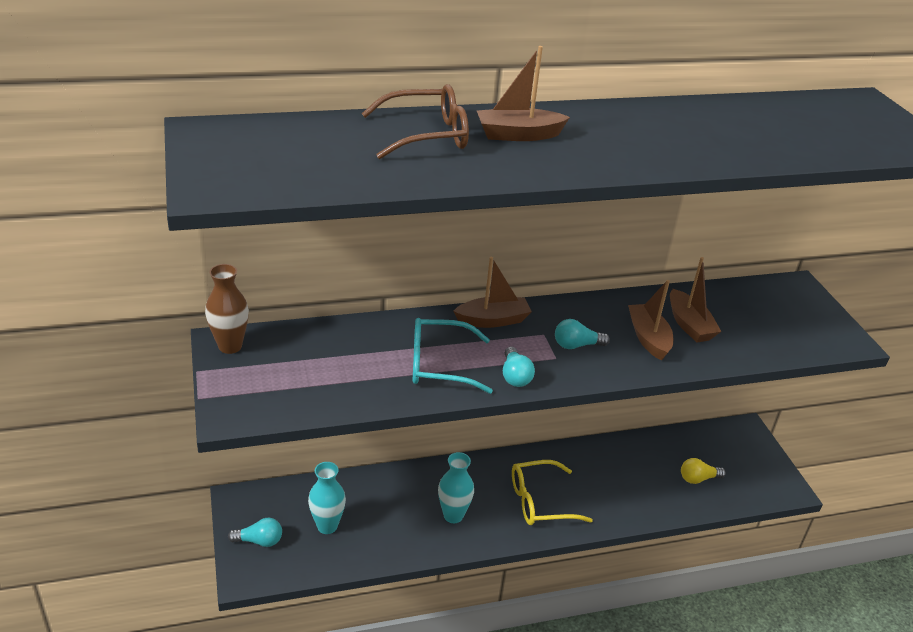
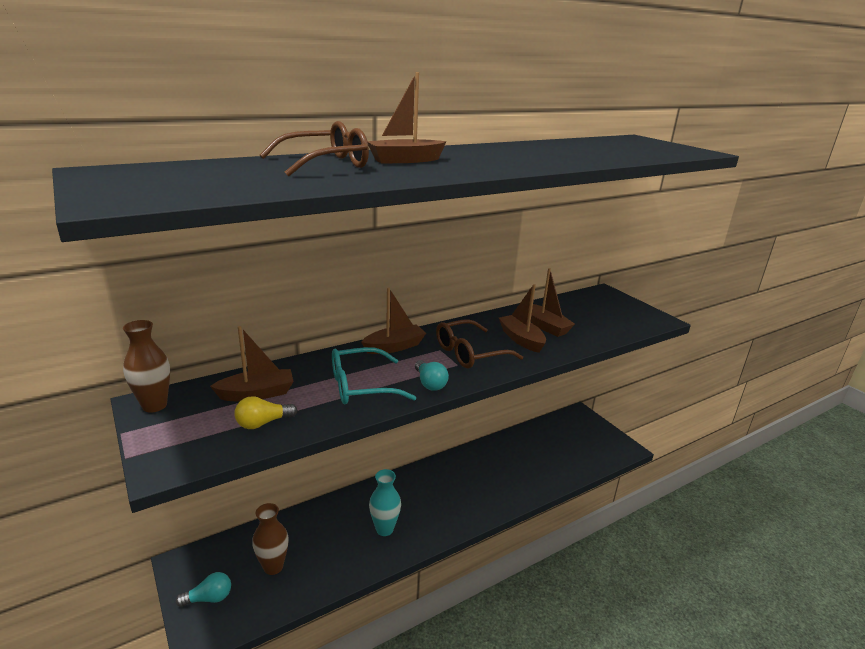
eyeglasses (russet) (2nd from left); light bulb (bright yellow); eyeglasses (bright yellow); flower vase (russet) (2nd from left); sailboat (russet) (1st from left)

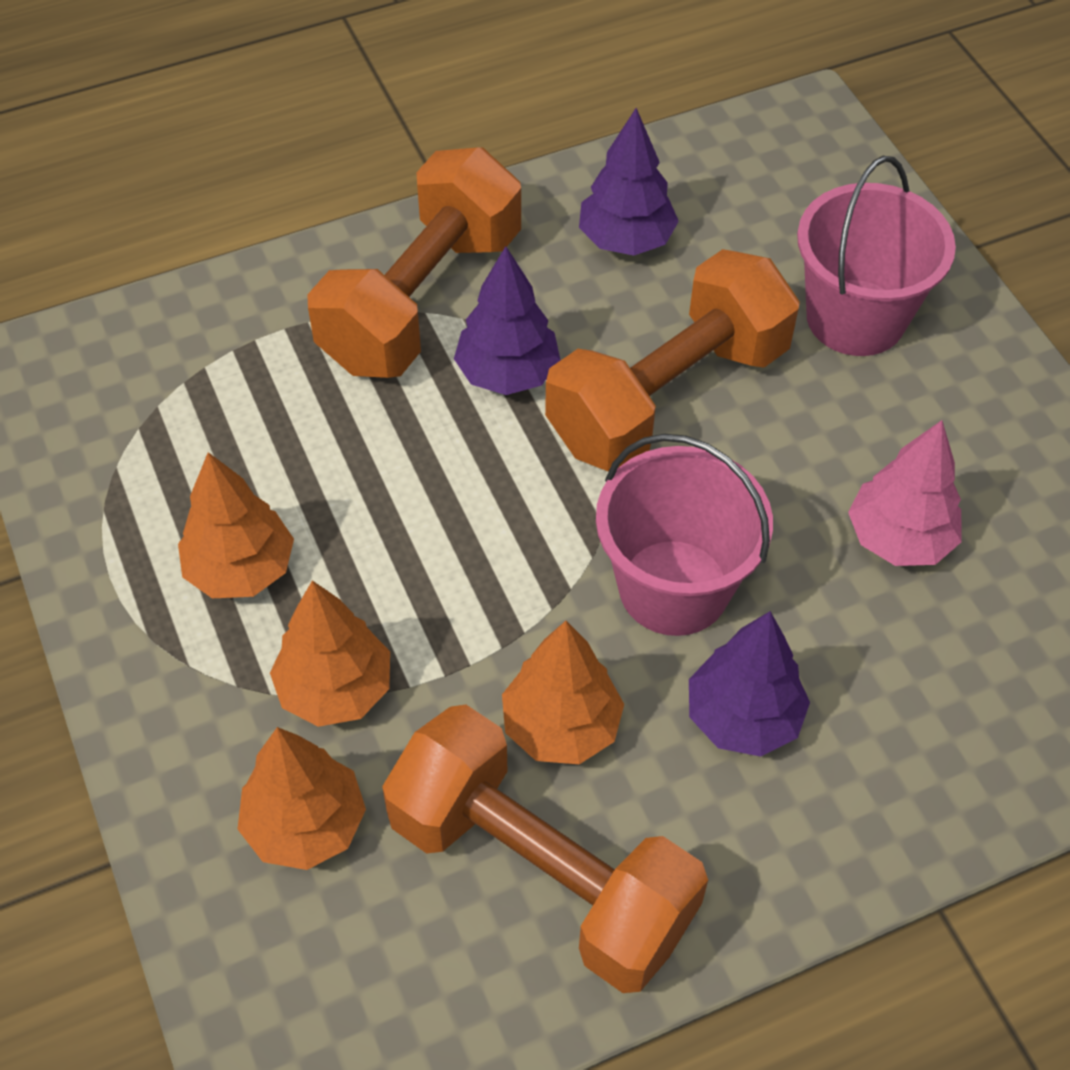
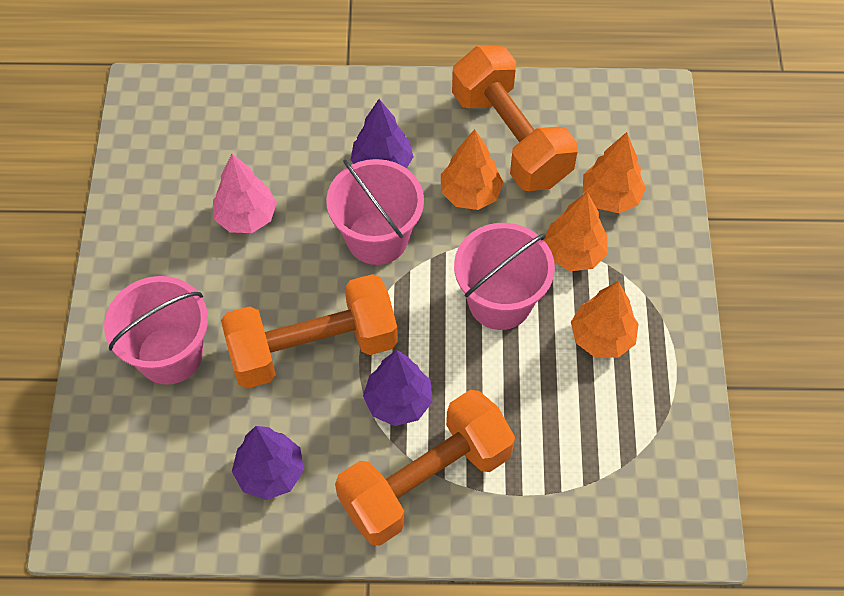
pail (rosy) (3rd from left)

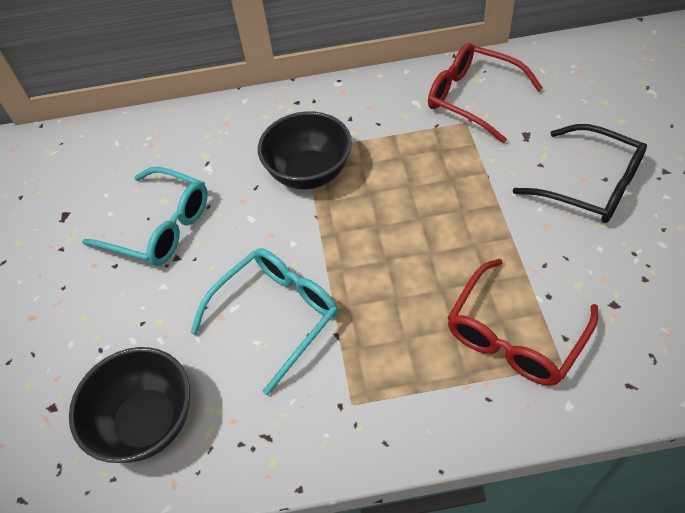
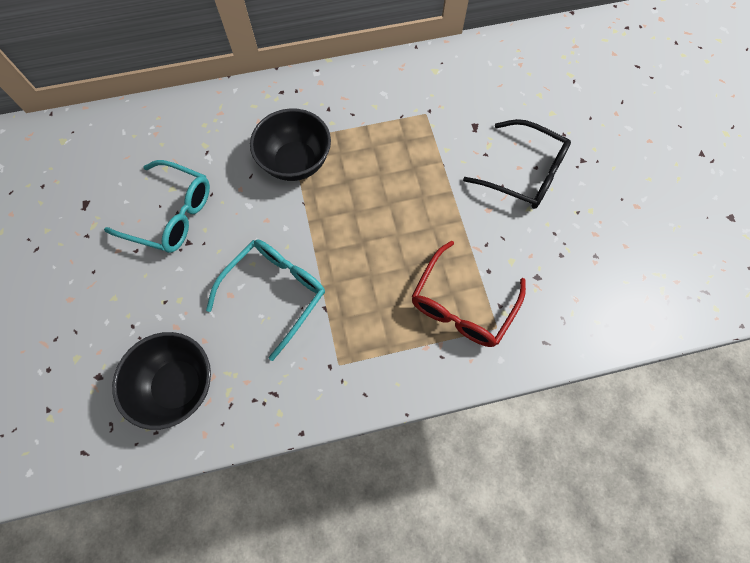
eyeglasses (crimson) (1st from left in the first image)

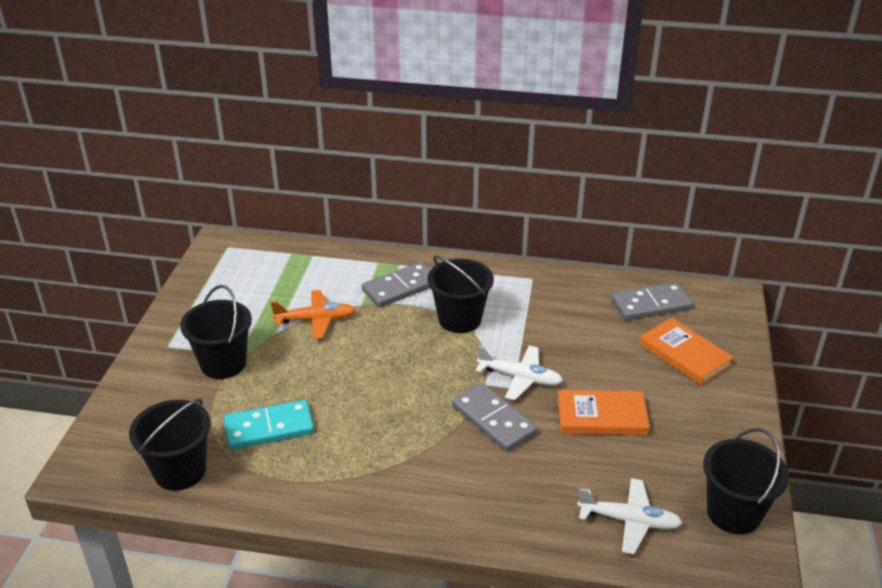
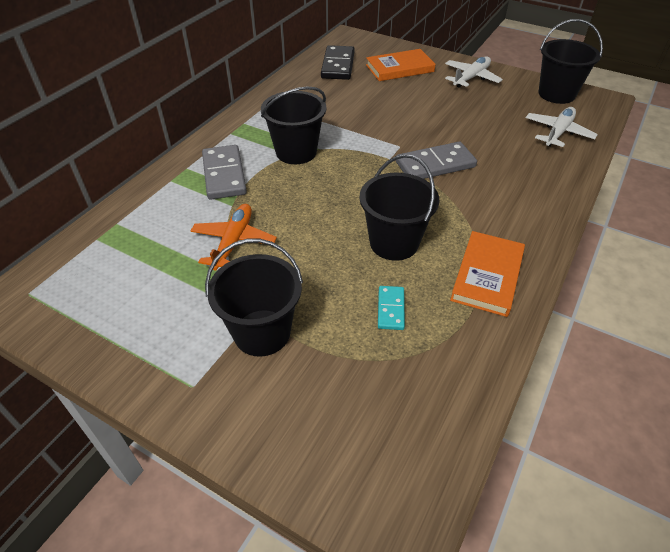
domino piece (ebony); plane (white) (1st from left); hardback (bright orange) (2nd from left); pail (ebony) (3rd from left); domino piece (aqua)

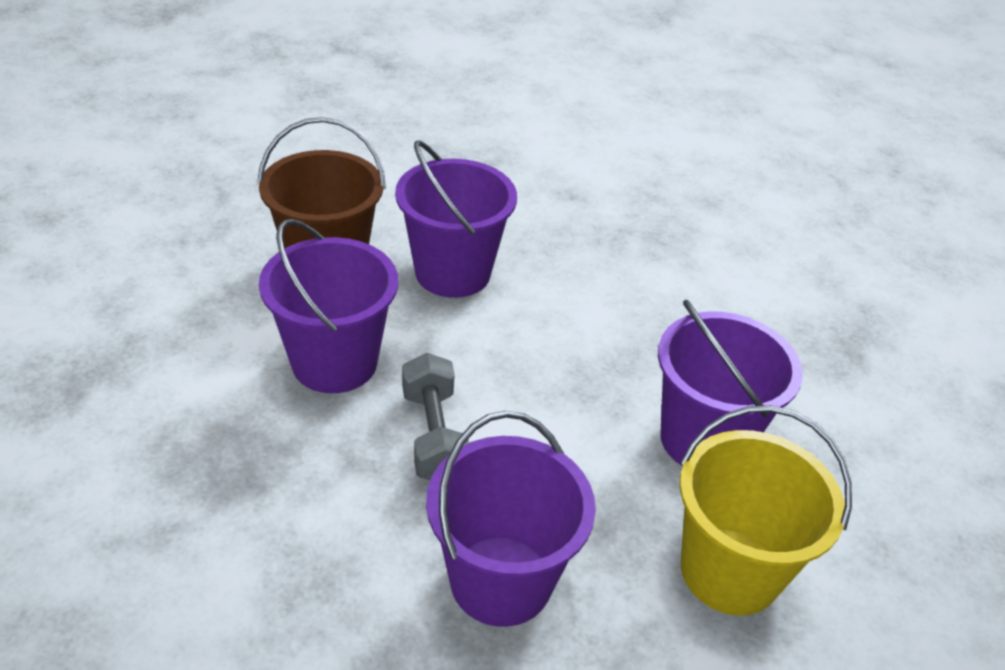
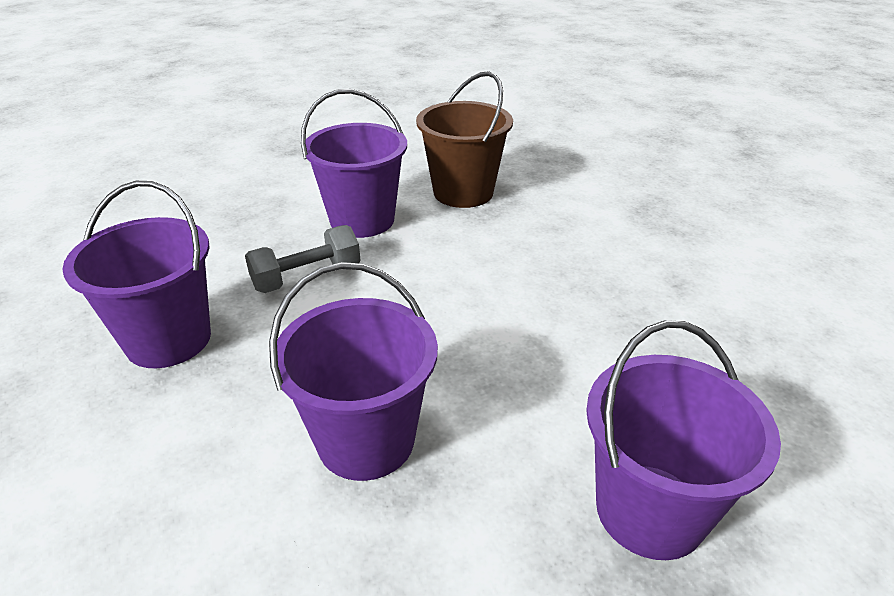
pail (royal purple) (4th from left); pail (bright yellow)

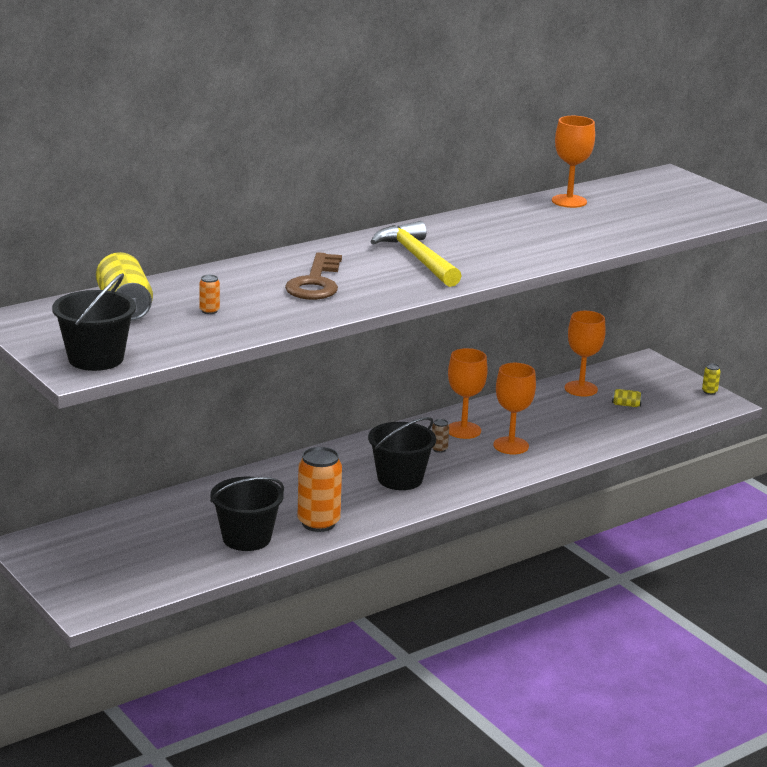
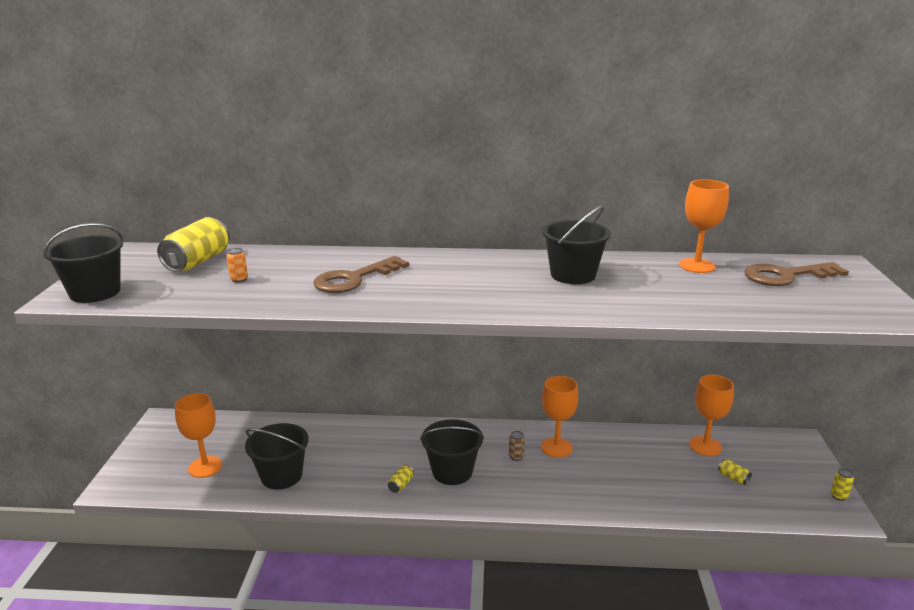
carpenter's hammer (bright yellow); goblet (bright orange) (1st from left); tin (bright orange) (2nd from left in the first image); pail (ebony) (4th from left); key (russet) (2nd from left); tin (bright yellow) (2nd from left)

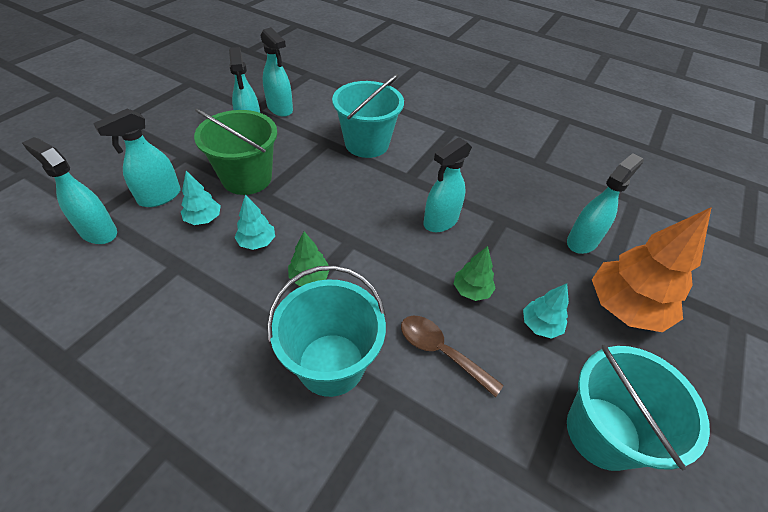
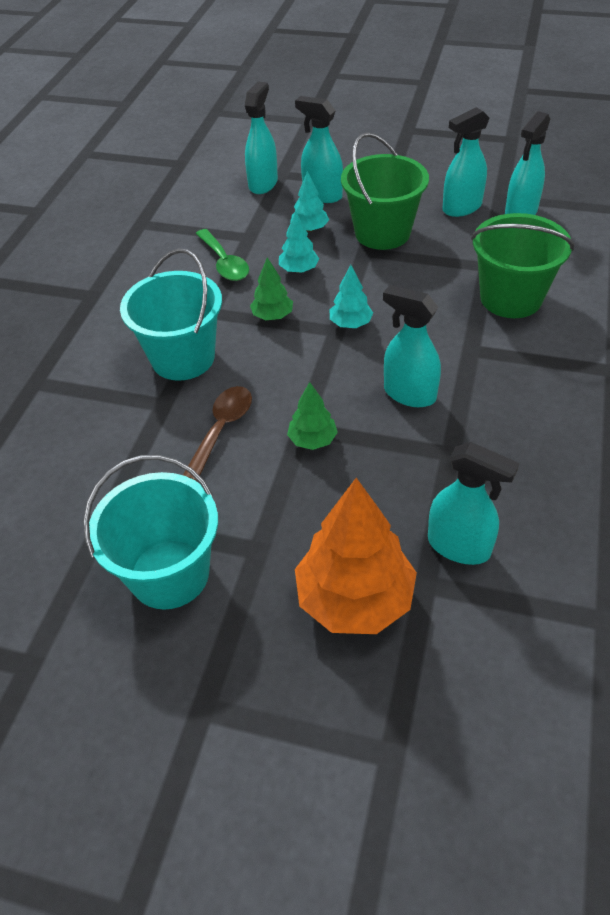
pail (leaf-green) (2nd from left); tree (aqua) (3rd from left); tablespoon (leaf-green)

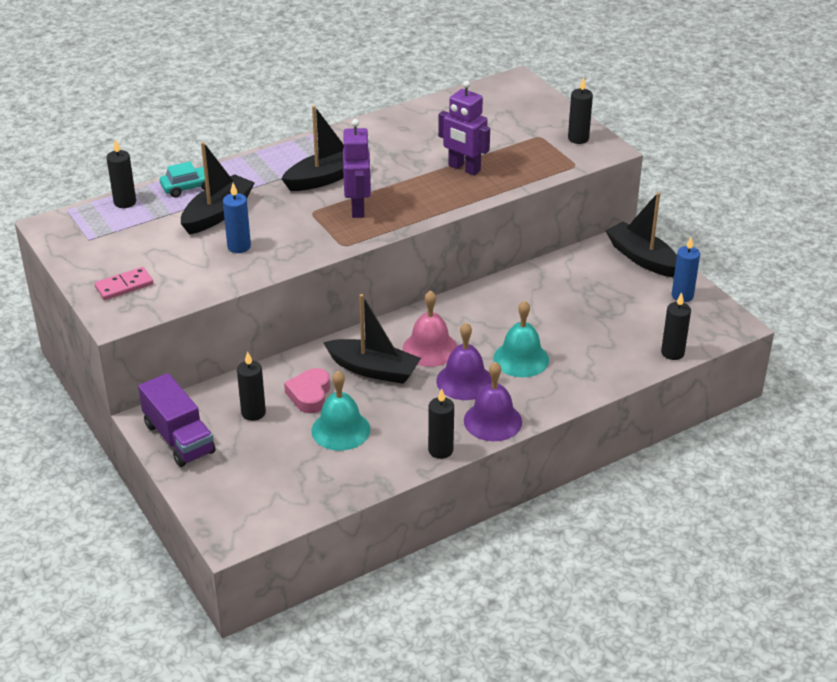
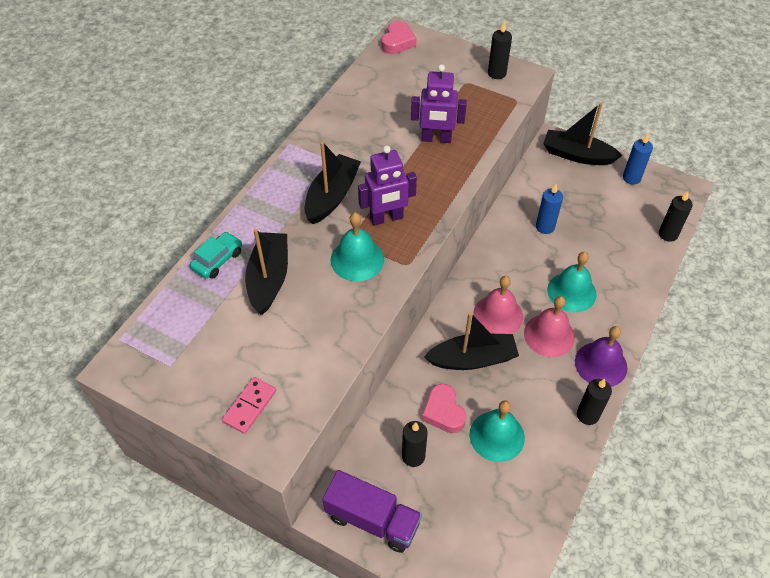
robot (royal purple) (1st from left); pillar candle (ebony) (1st from left in the first image); pillar candle (cobalt) (1st from left); school bell (rosy) (2nd from left); heart (rosy) (1st from left); school bell (aqua) (1st from left)

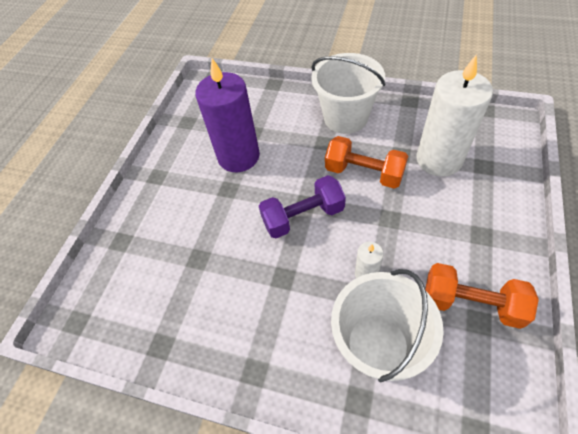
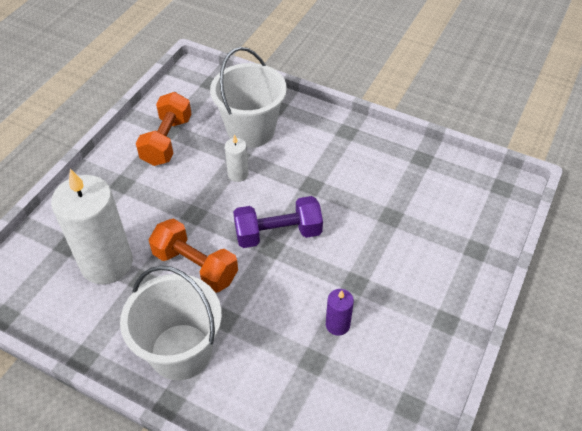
pillar candle (royal purple); free weight (bright orange) (1st from left)

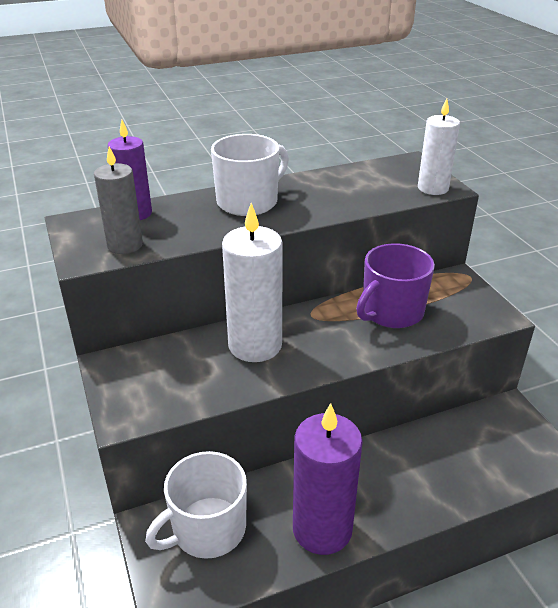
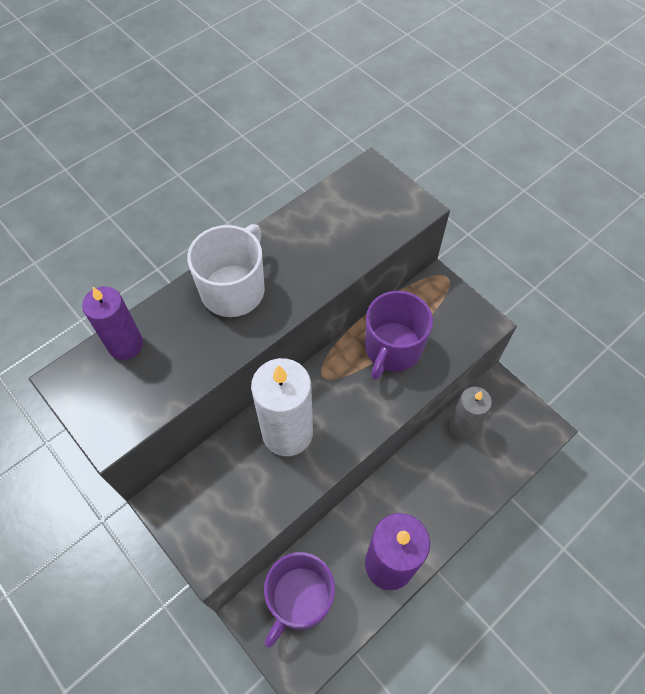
pillar candle (white) (2nd from left in the first image); pillar candle (grey); tea mug (royal purple) (1st from left)

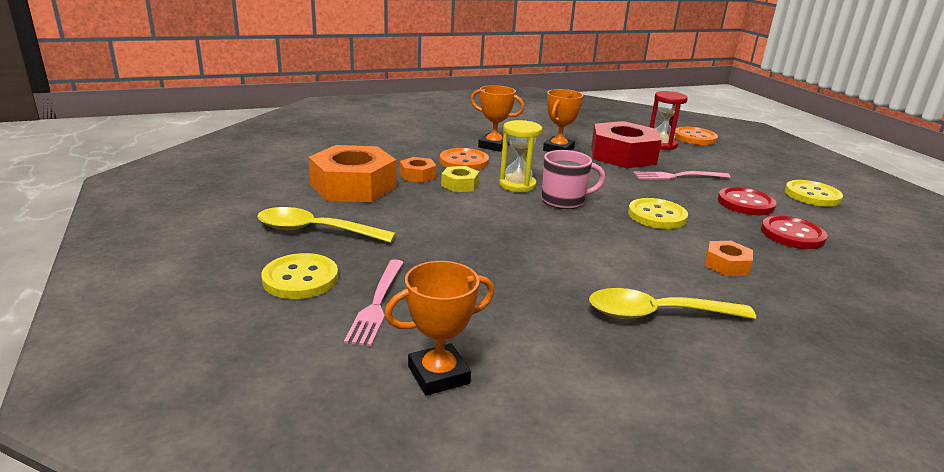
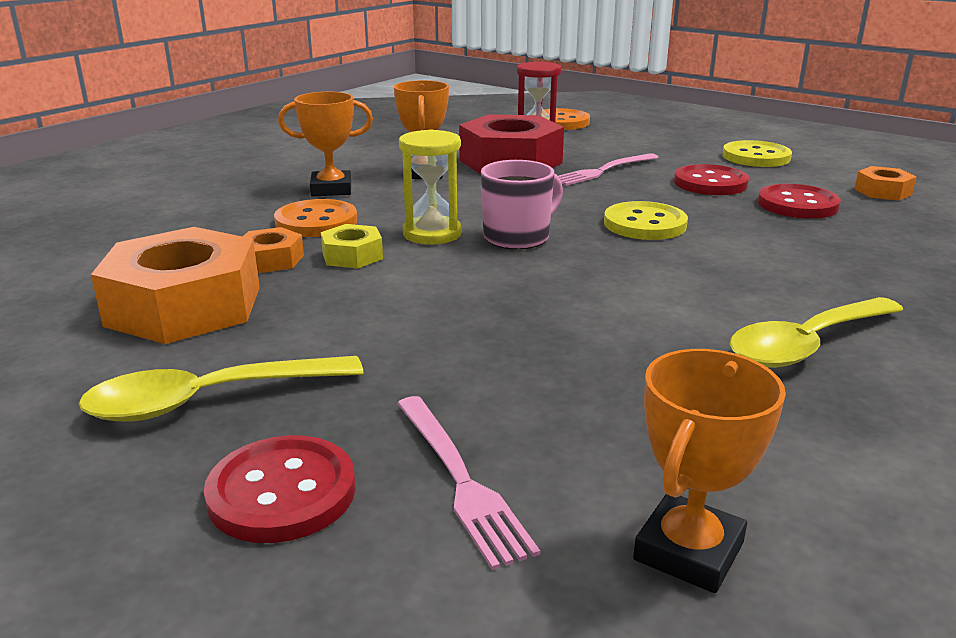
nut (bright orange) (3rd from left); sewing button (crimson) (1st from left)

